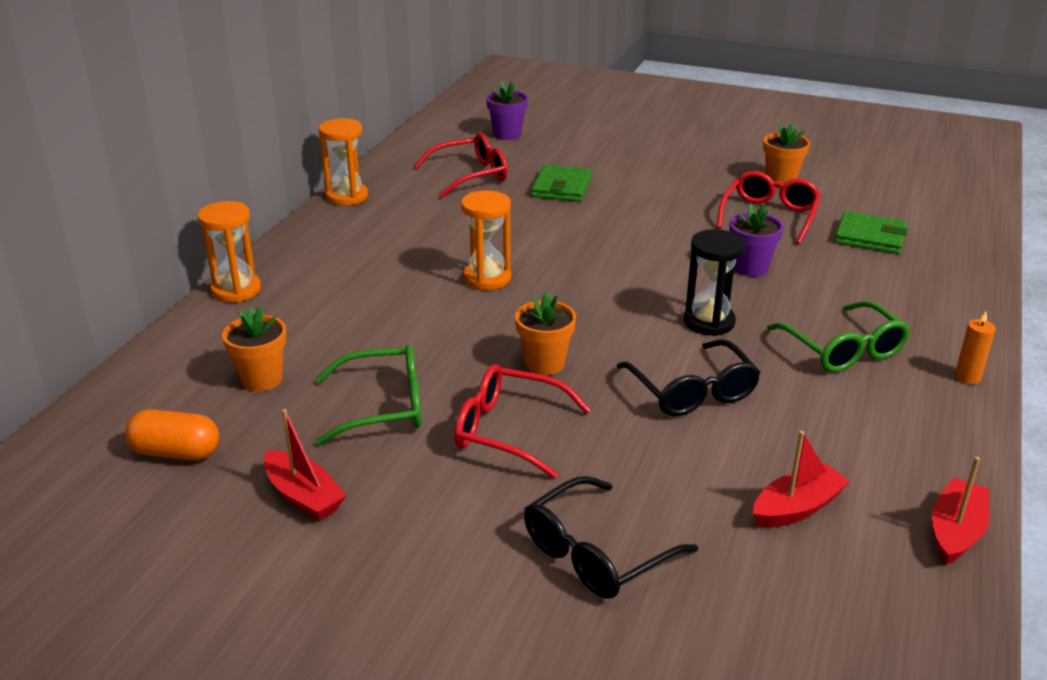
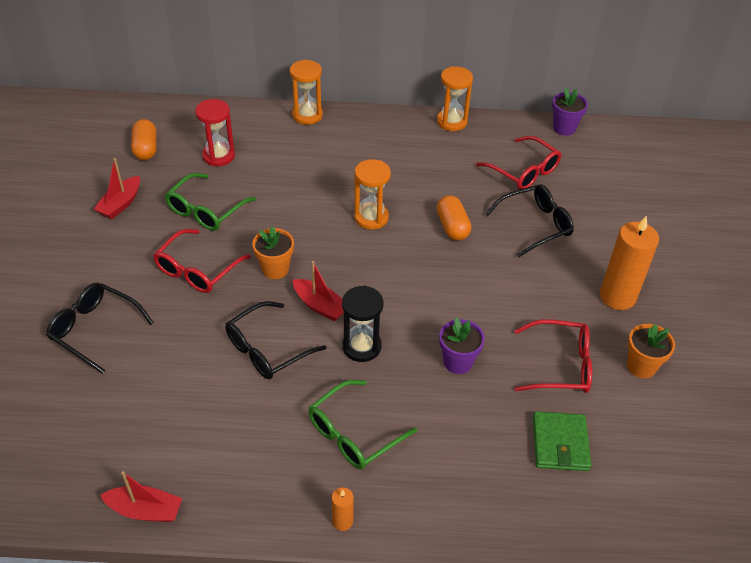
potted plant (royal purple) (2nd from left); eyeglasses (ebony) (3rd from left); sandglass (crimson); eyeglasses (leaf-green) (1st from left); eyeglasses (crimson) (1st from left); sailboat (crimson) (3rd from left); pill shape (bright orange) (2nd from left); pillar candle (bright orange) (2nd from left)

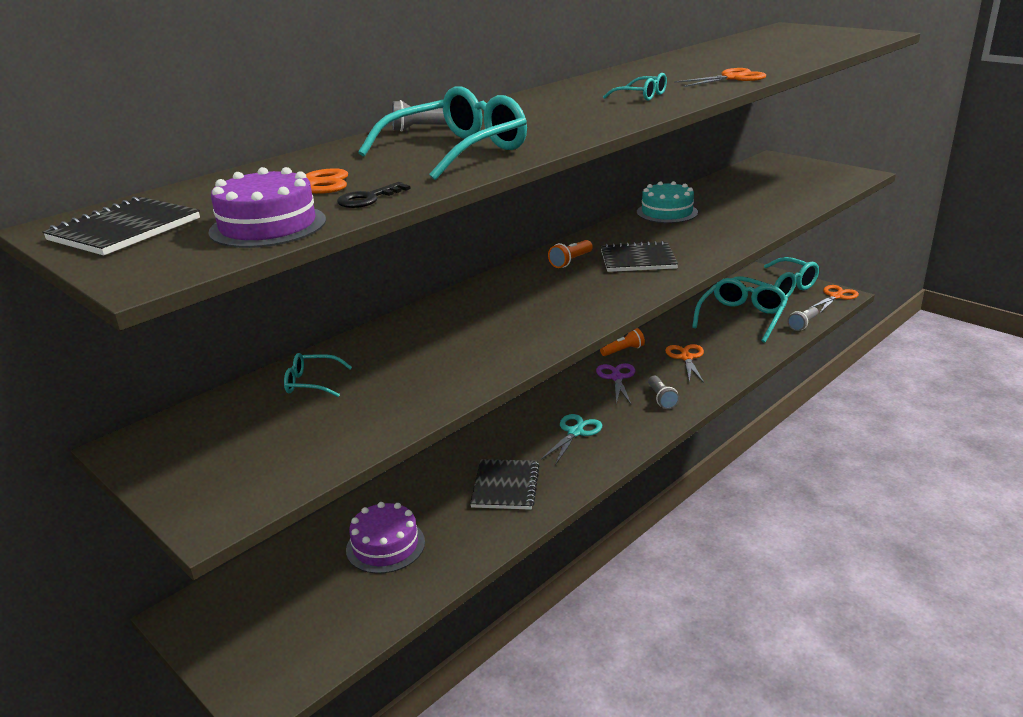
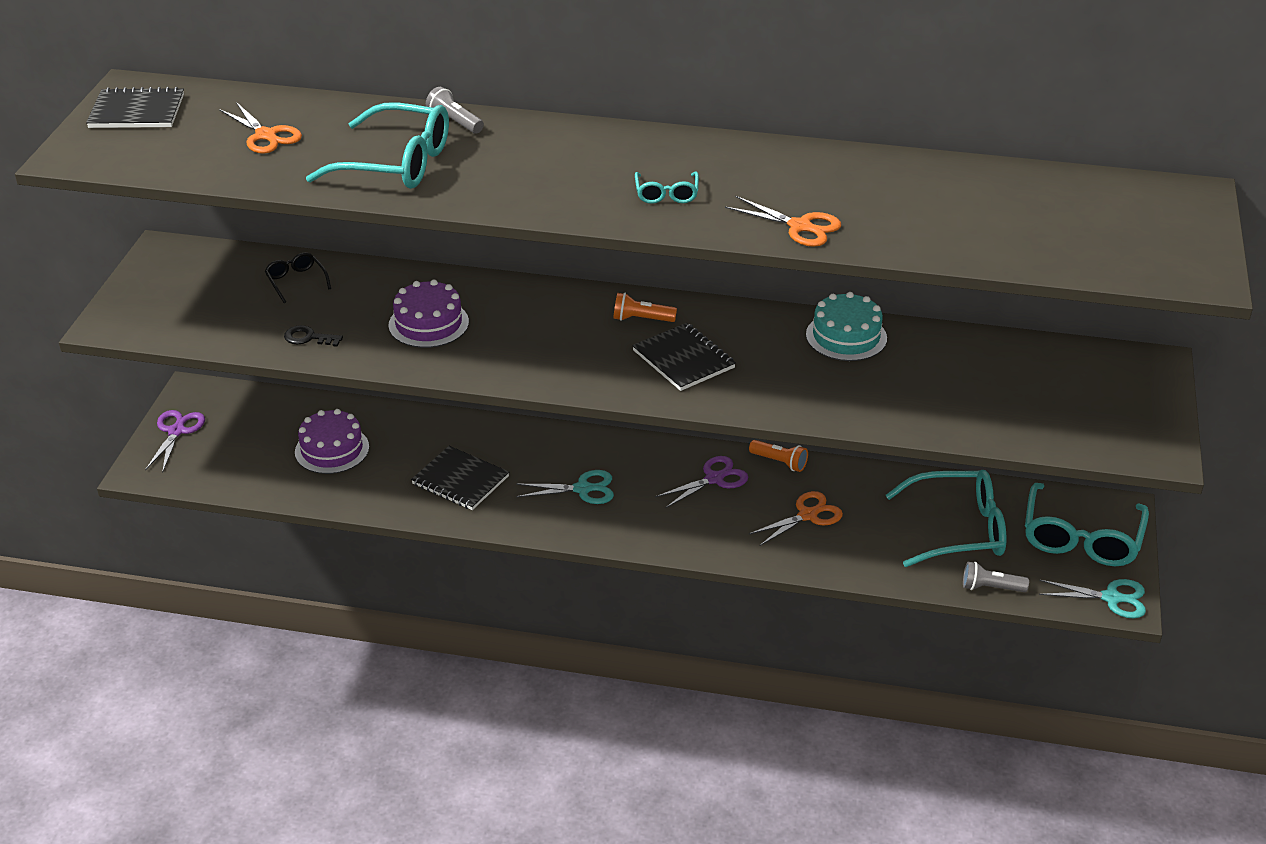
cake (royal purple) (2nd from left); key (ebony); pair of scissors (aqua) (2nd from left); eyeglasses (ebony); torch (grey) (2nd from left in the first image); notepad (ebony) (2nd from left); pair of scissors (royal purple) (1st from left)

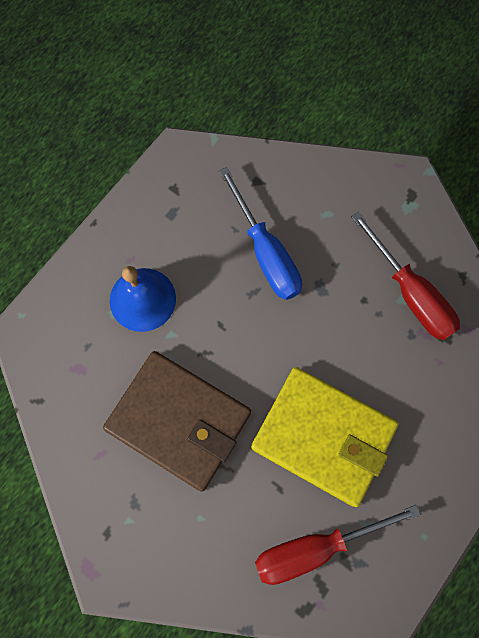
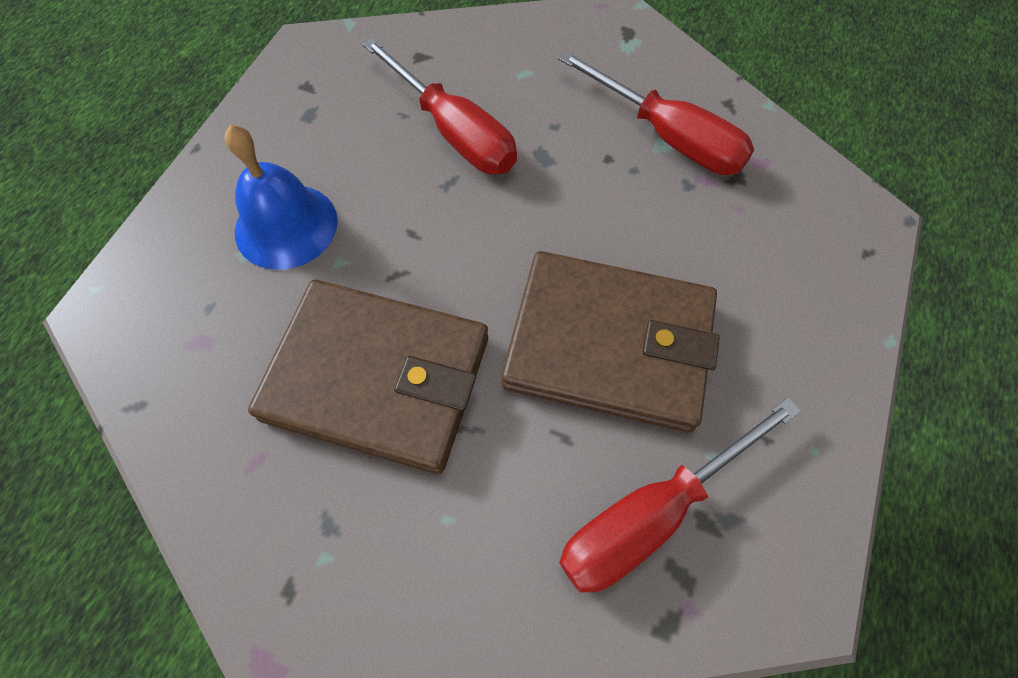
hand screwdriver (crimson) (1st from left); card wallet (russet) (2nd from left)

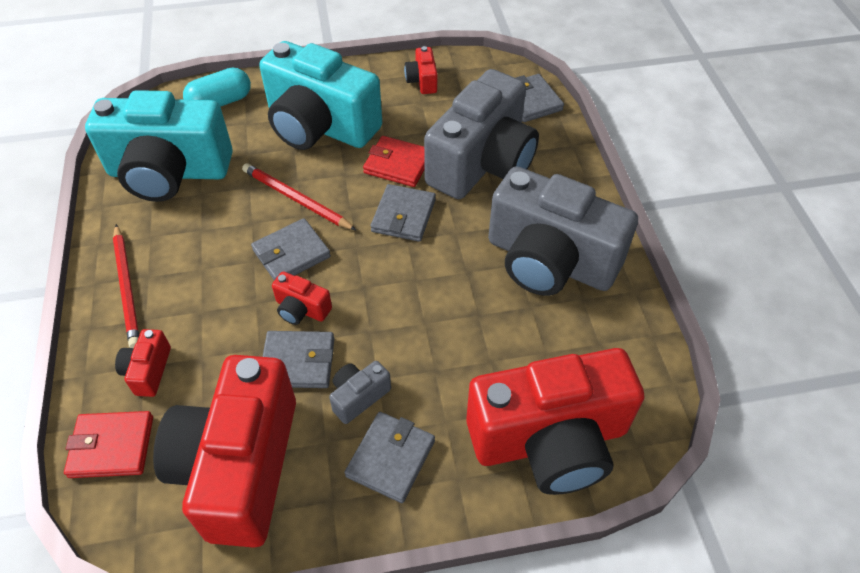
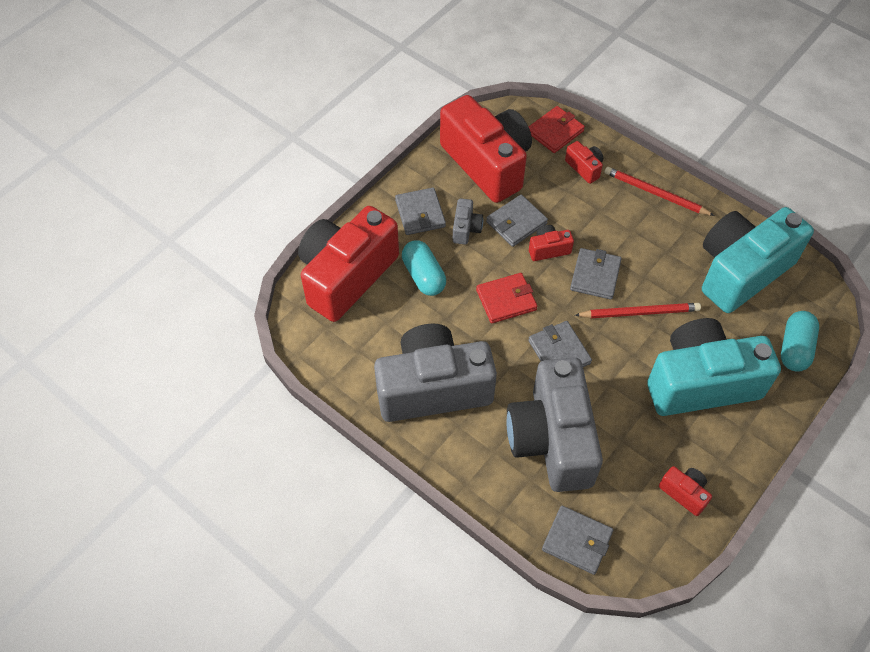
card wallet (crimson) (1st from left); pill shape (aqua) (1st from left)

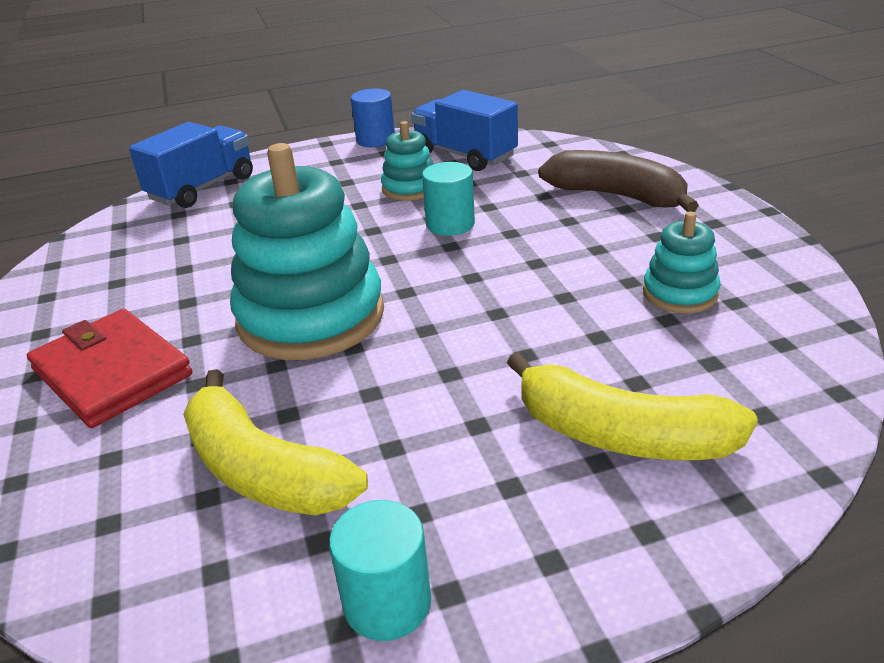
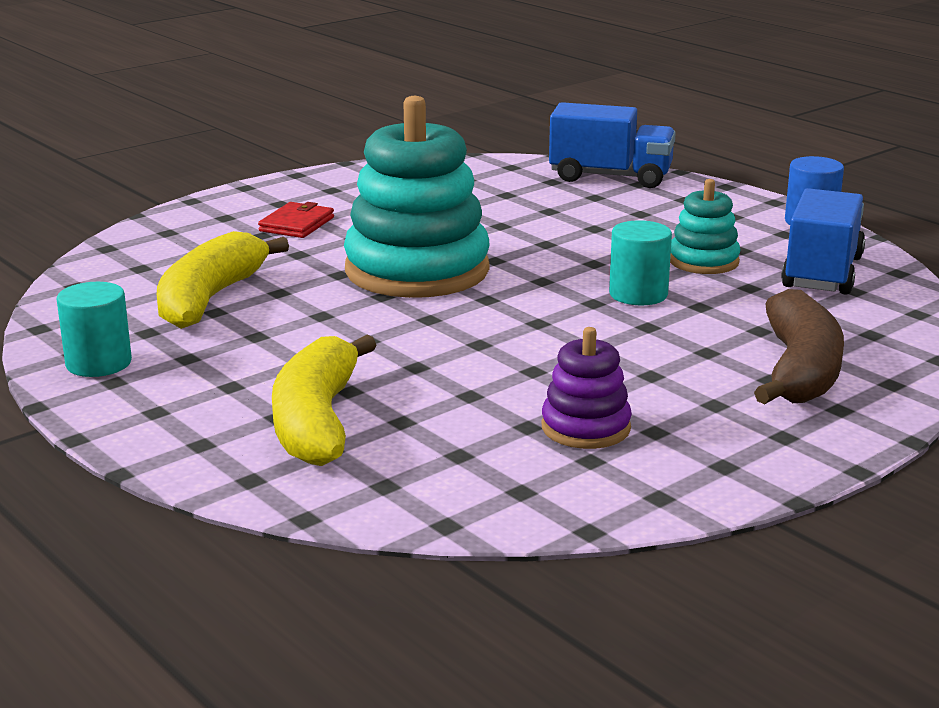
stacking rings (royal purple); card wallet (crimson)

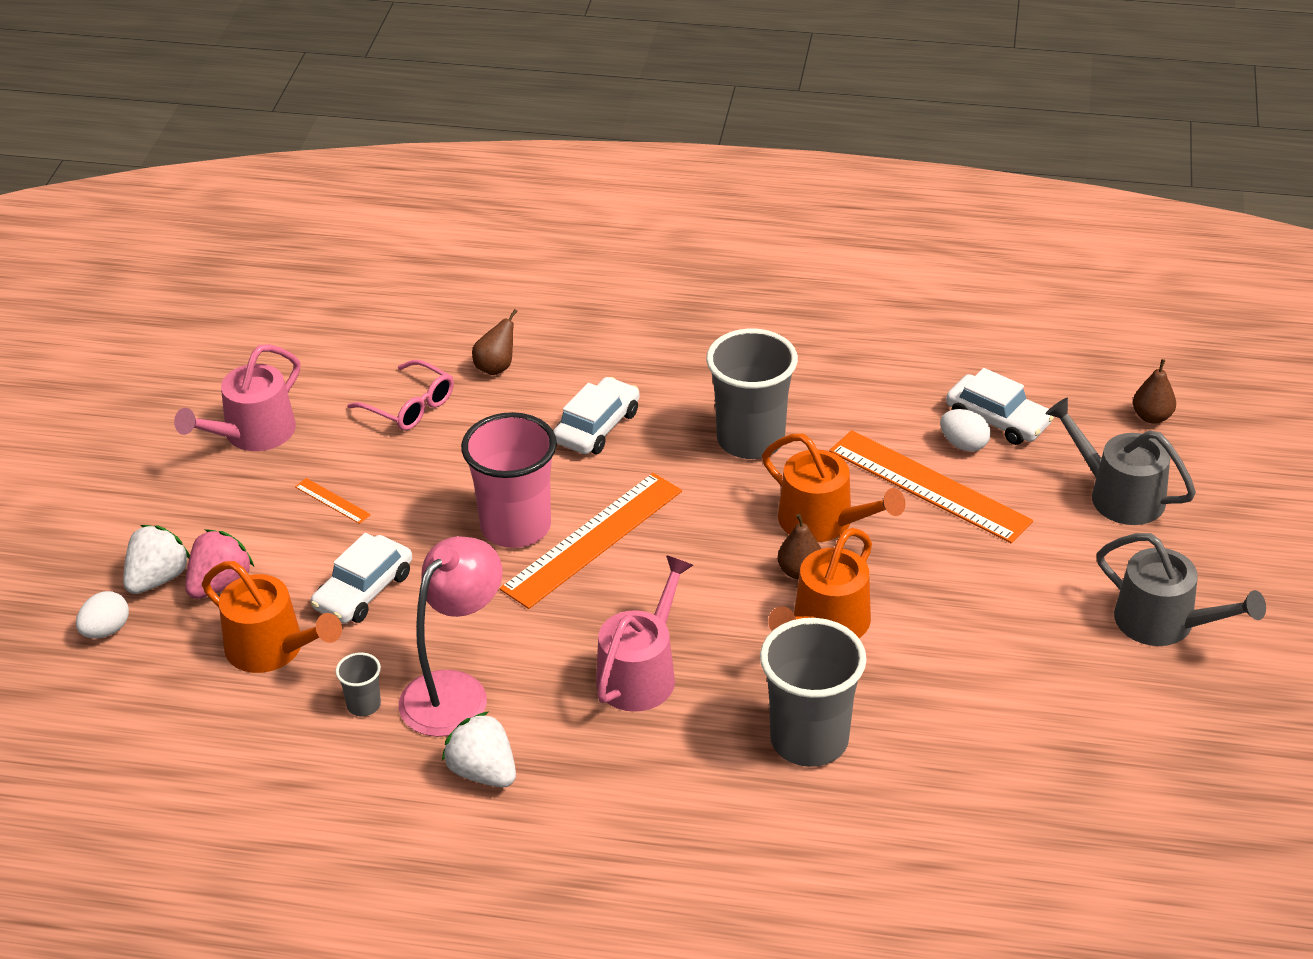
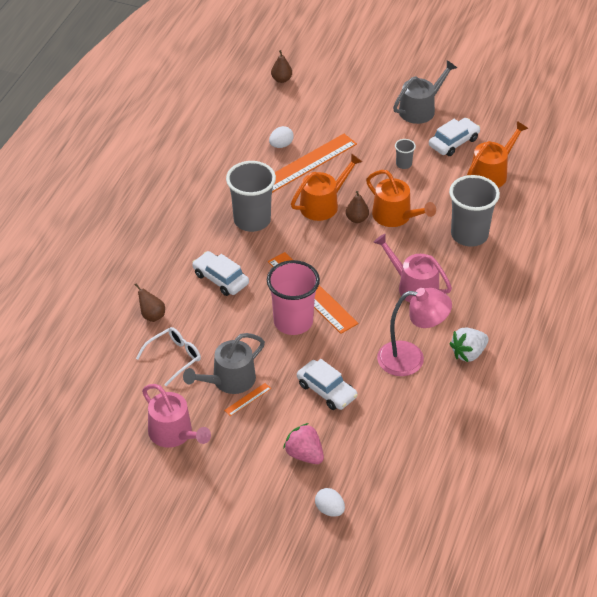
eyeglasses (white); car (white) (3rd from left); watering pot (grey) (1st from left); toy strawberry (white) (1st from left in the first image); reading lamp (rosy); watering pot (bright orange) (3rd from left); cup (grey) (2nd from left)

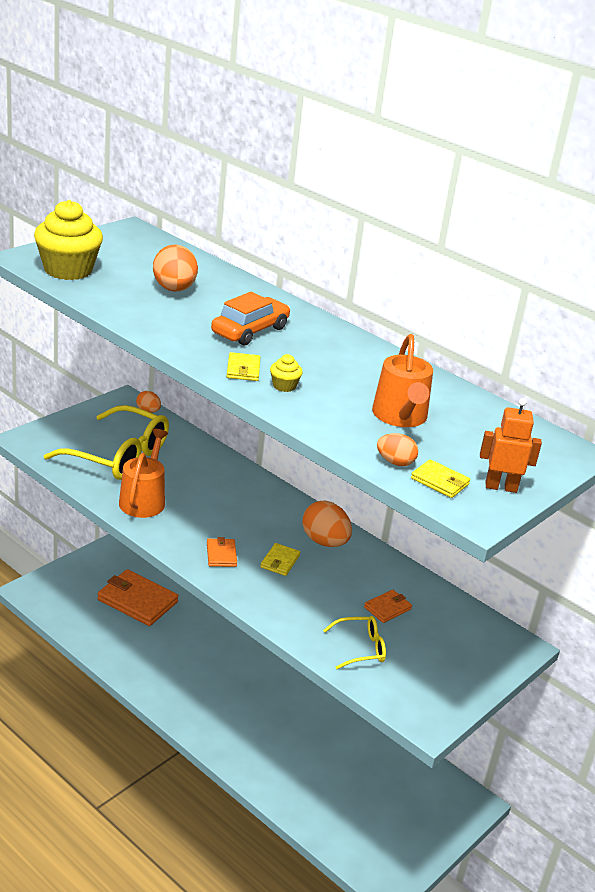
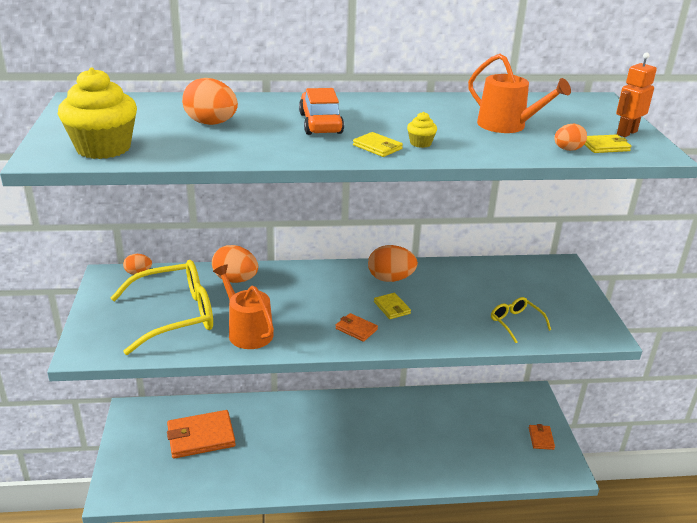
card wallet (bright orange) (3rd from left); eyeglasses (bright yellow) (2nd from left); egg (bright orange) (3rd from left)

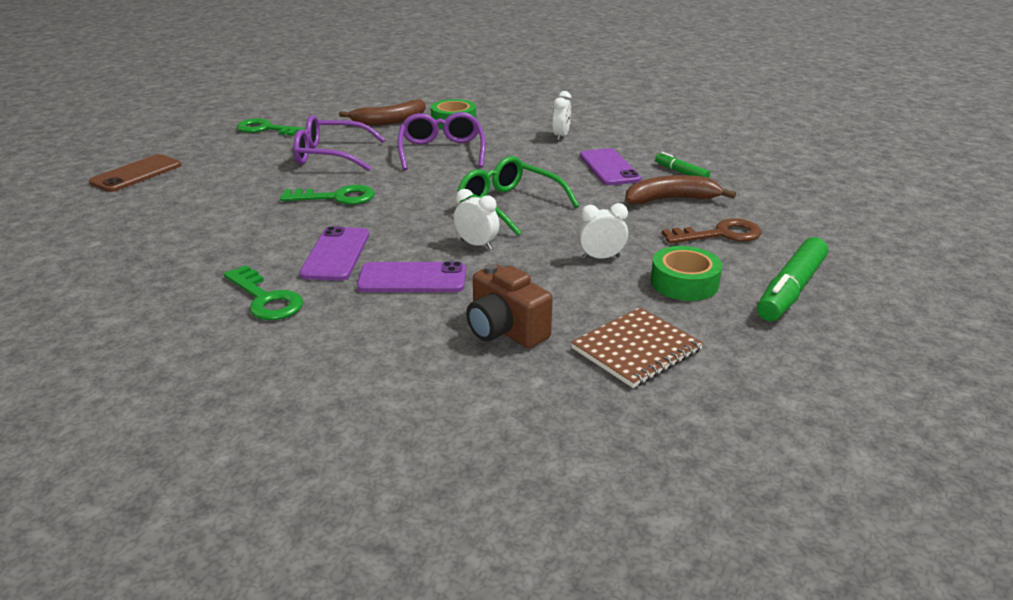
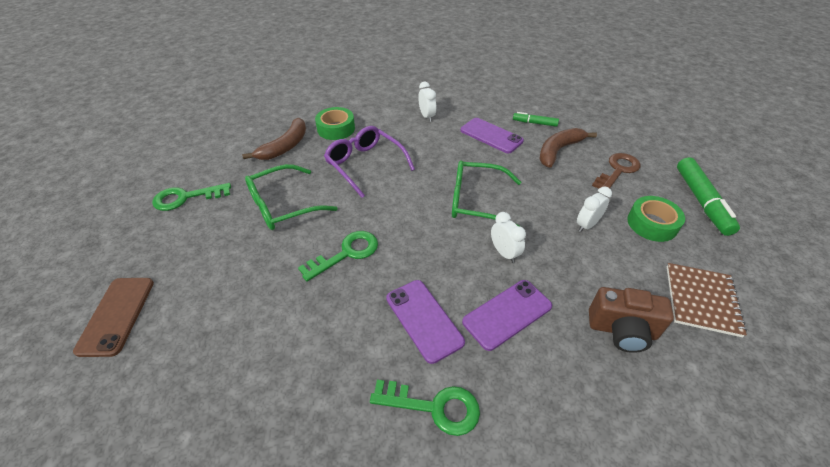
eyeglasses (leaf-green) (1st from left); bedside clock (white) (2nd from left)

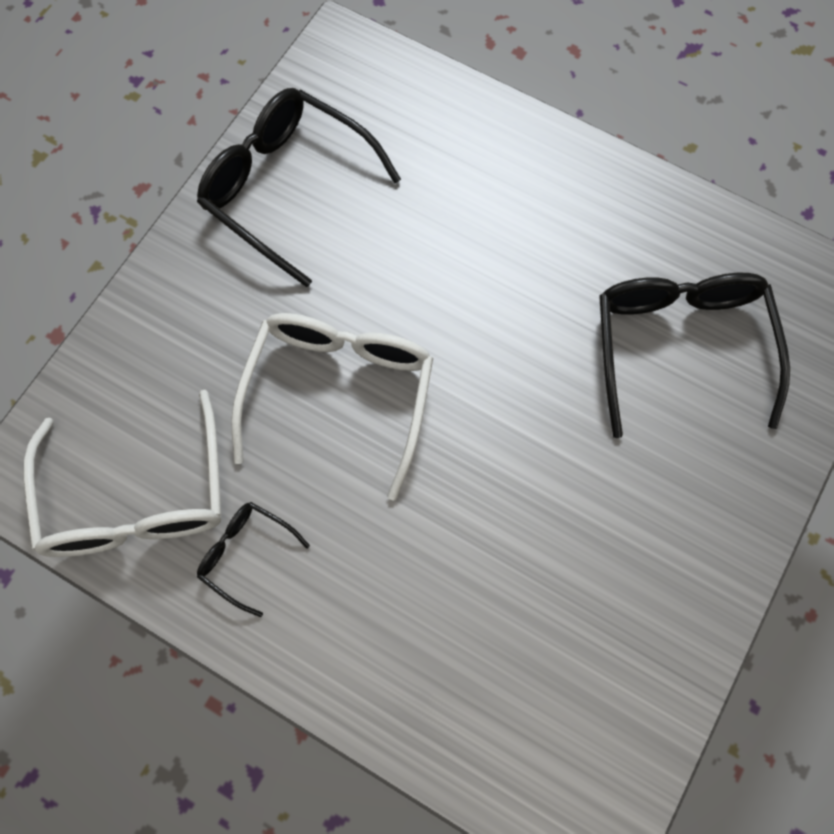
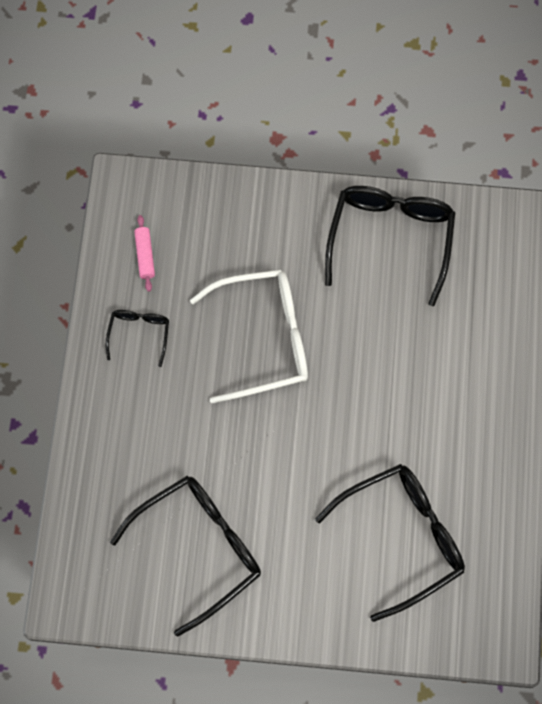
dough roller (rosy); eyeglasses (ebony) (2nd from left)

